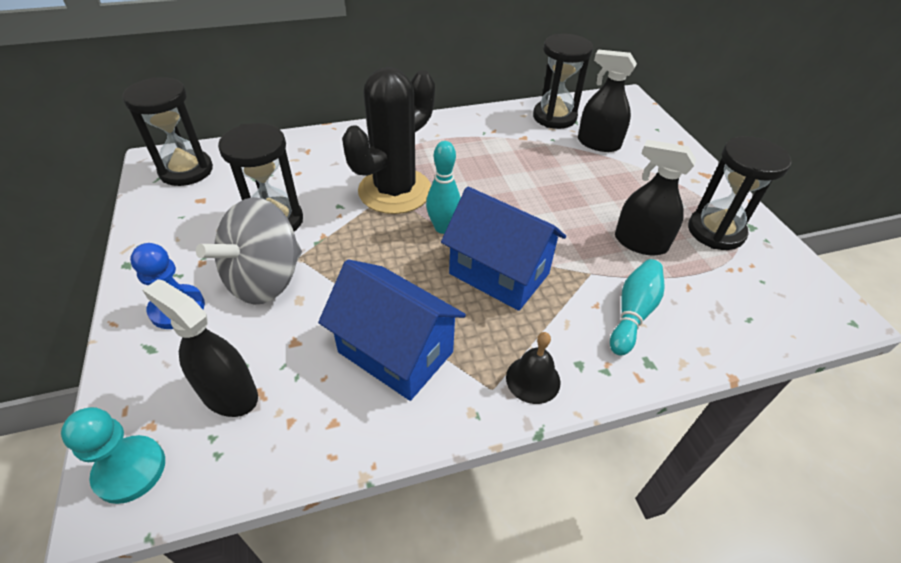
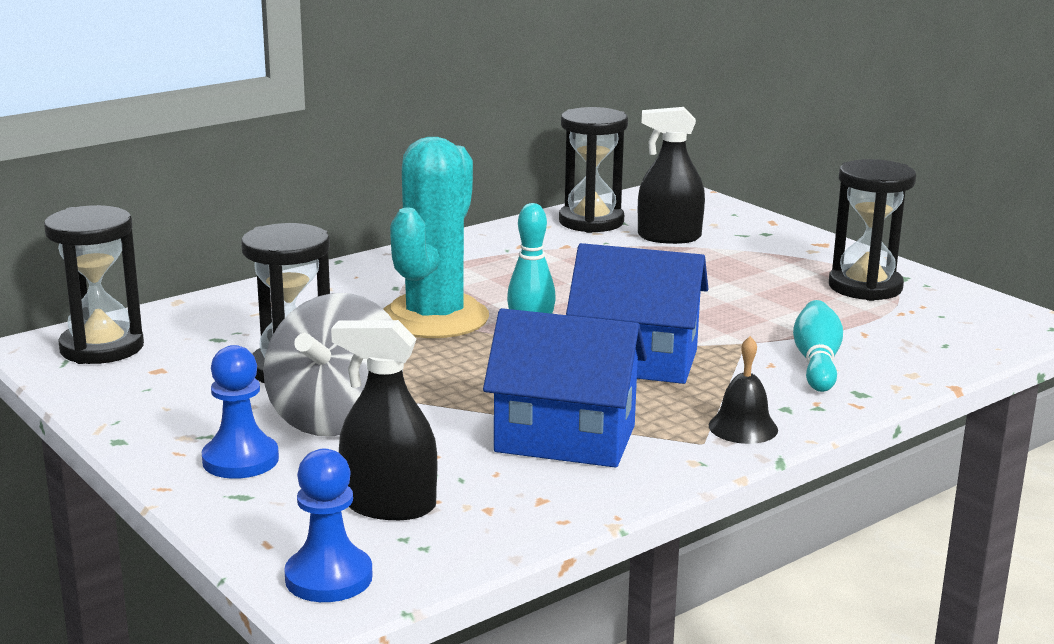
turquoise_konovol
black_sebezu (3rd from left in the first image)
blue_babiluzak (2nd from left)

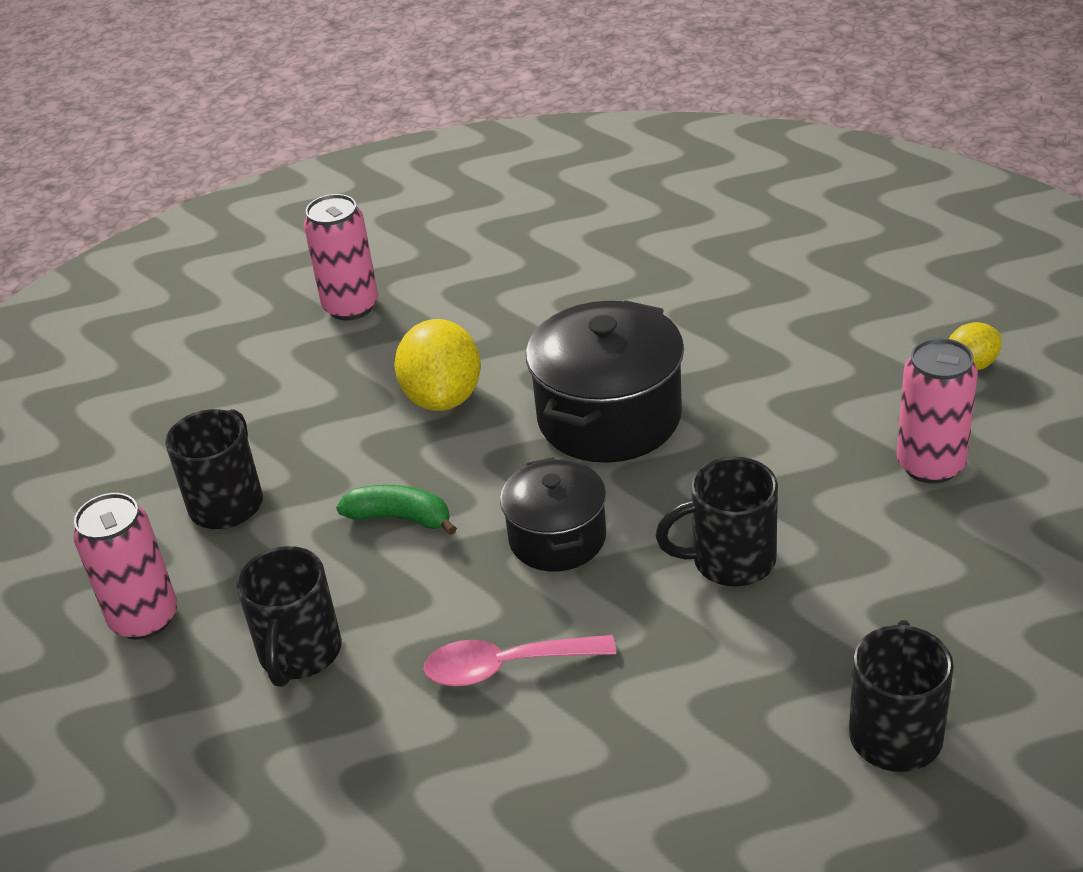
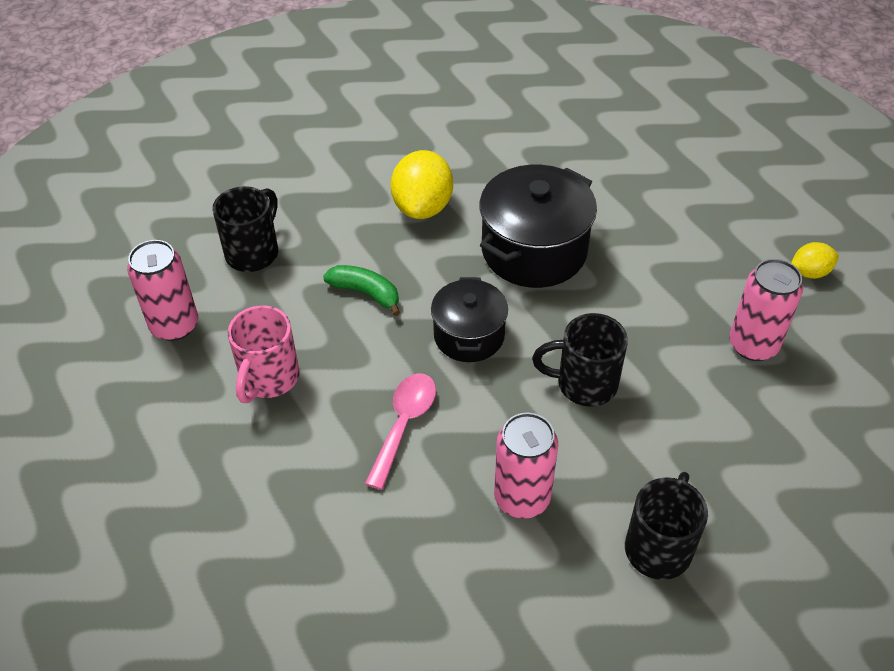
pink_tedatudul (2nd from left)
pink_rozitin
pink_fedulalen

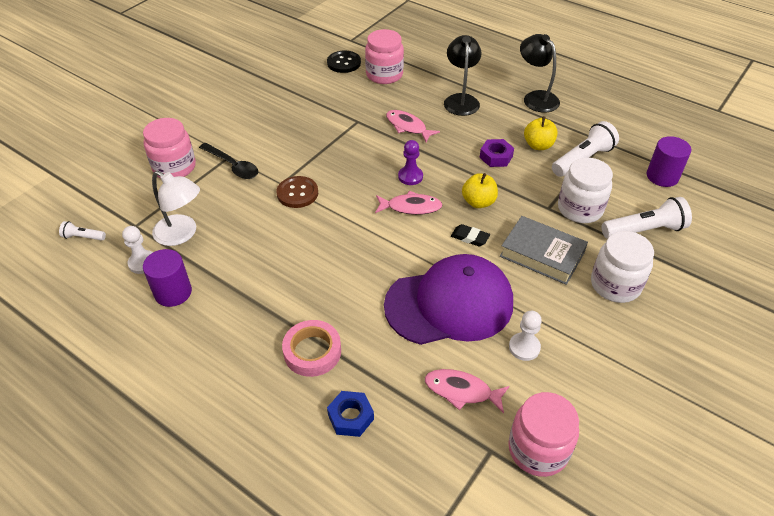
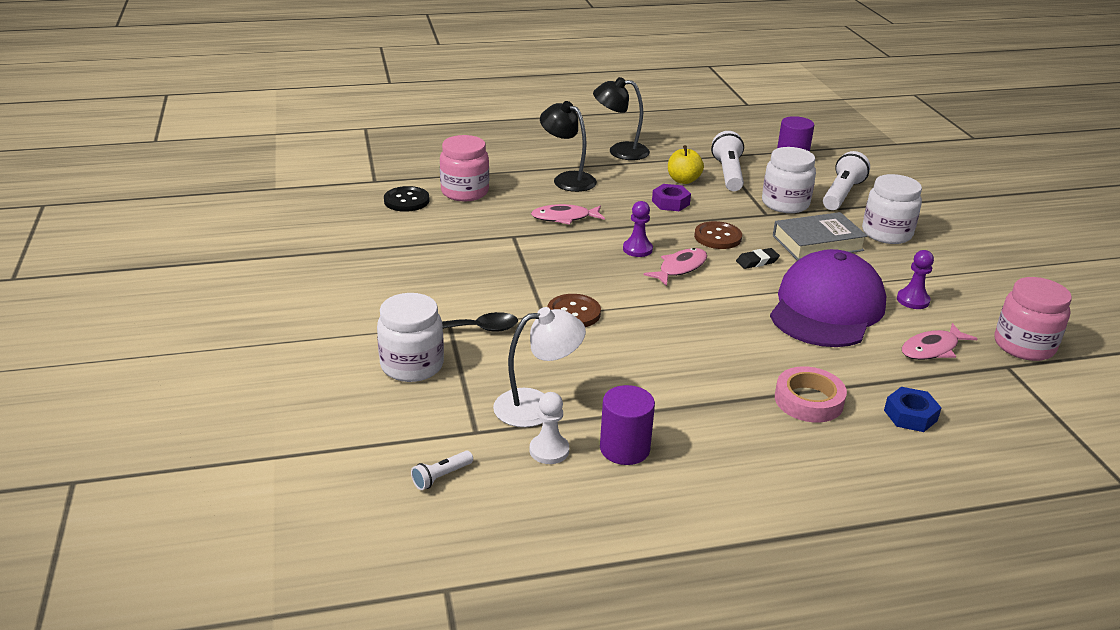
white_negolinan (1st from left)
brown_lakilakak (2nd from left)
purple_babiluzak (2nd from left)

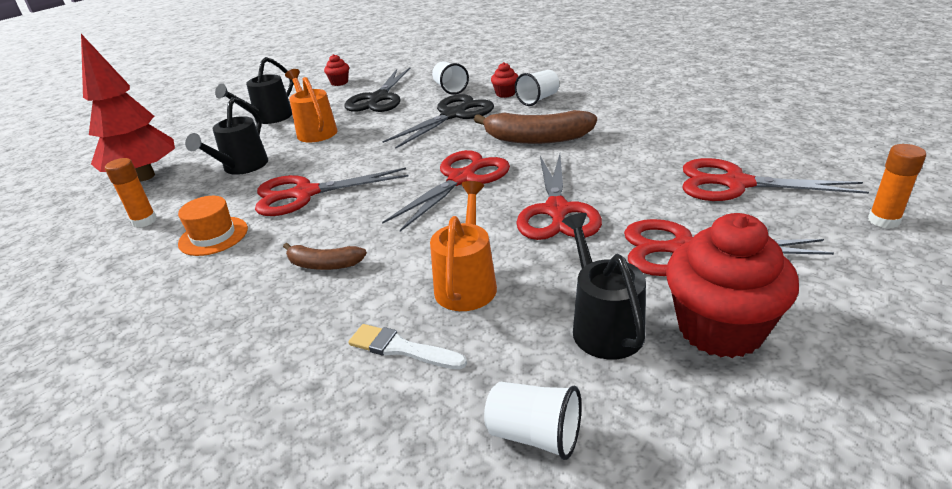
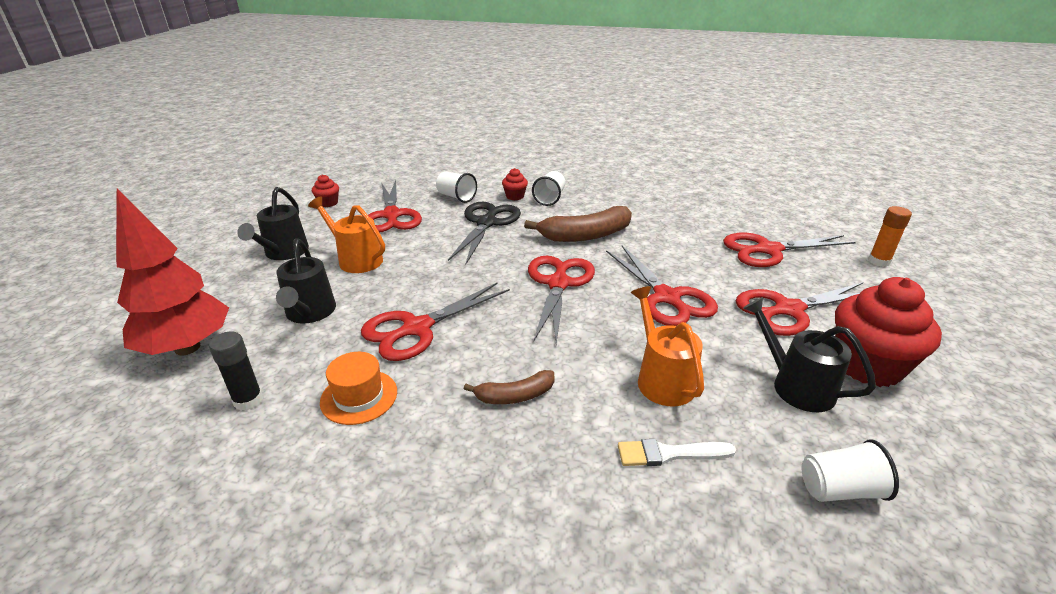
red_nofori (1st from left)
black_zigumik

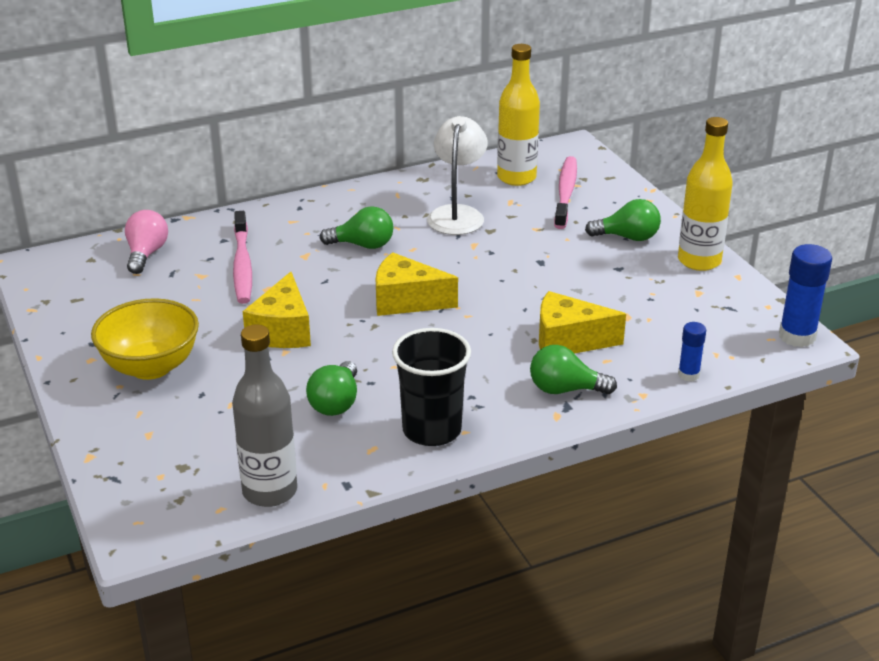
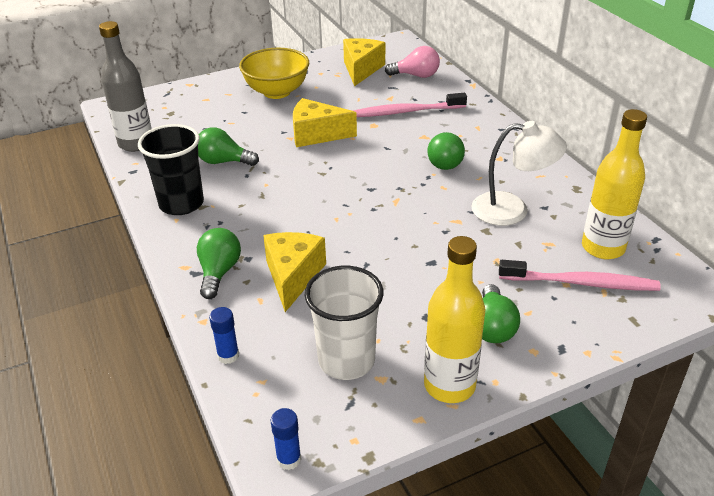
blue_zigumik (2nd from left)
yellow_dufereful (3rd from left)
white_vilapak

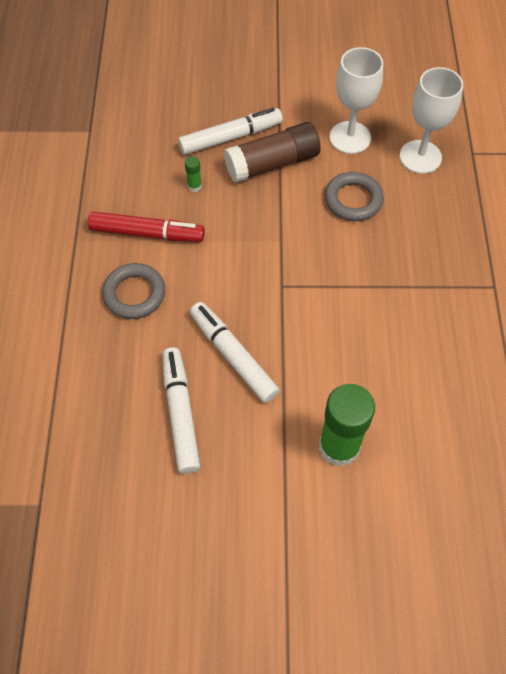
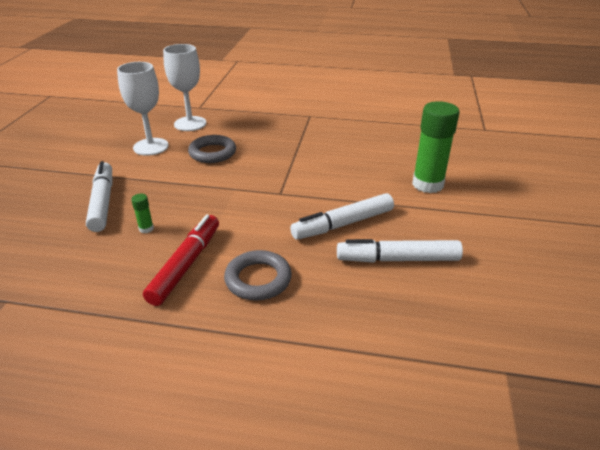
brown_zigumik

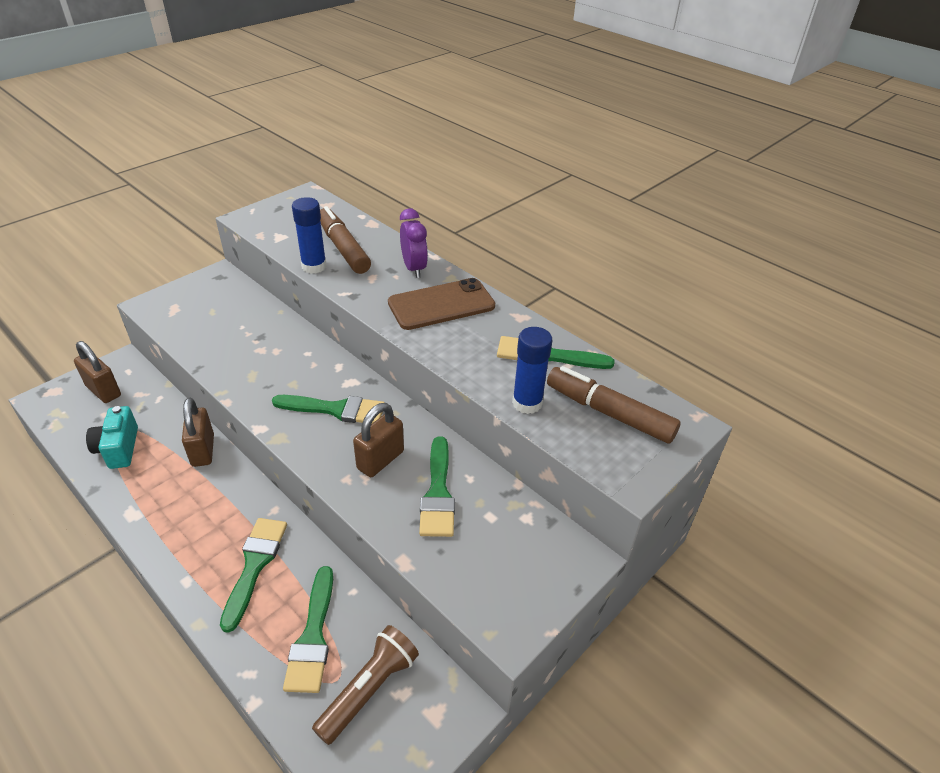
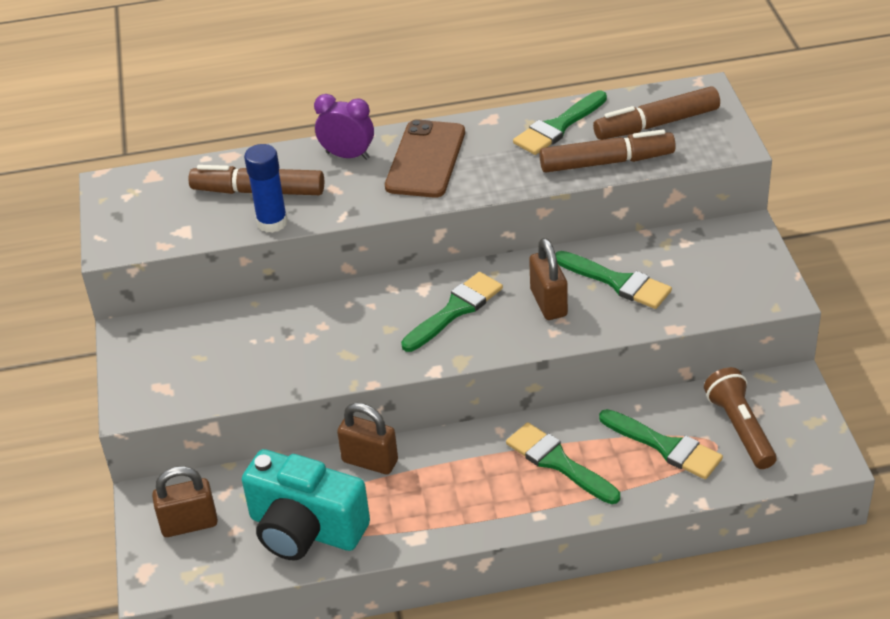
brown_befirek (2nd from left)
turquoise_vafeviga

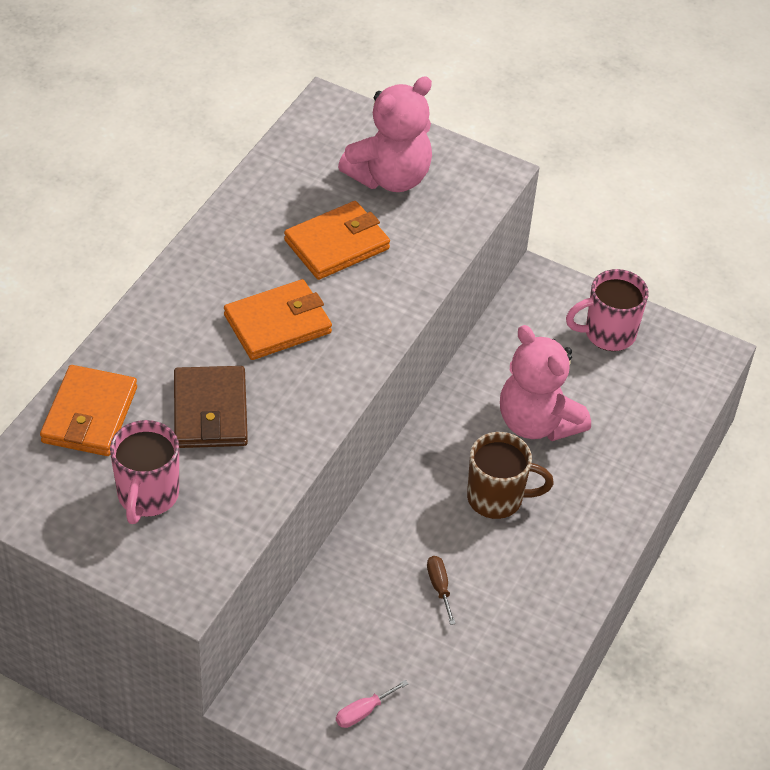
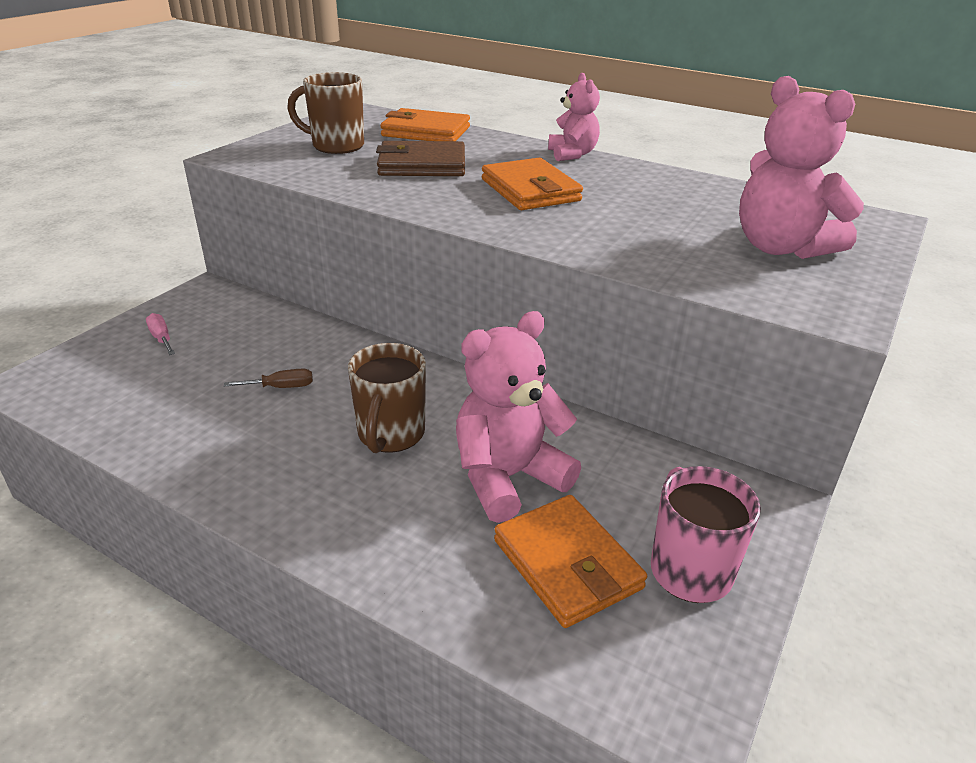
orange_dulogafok (3rd from left)
brown_rozitin (1st from left)
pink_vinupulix (2nd from left)

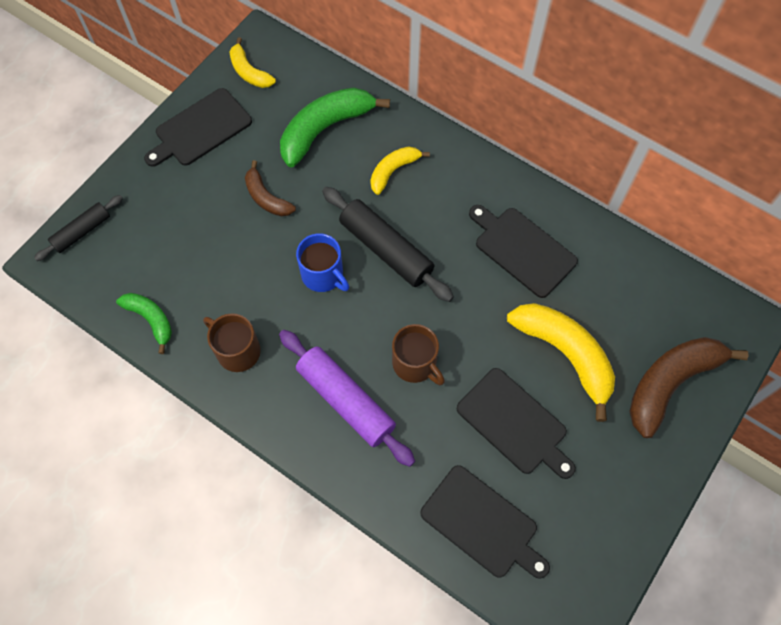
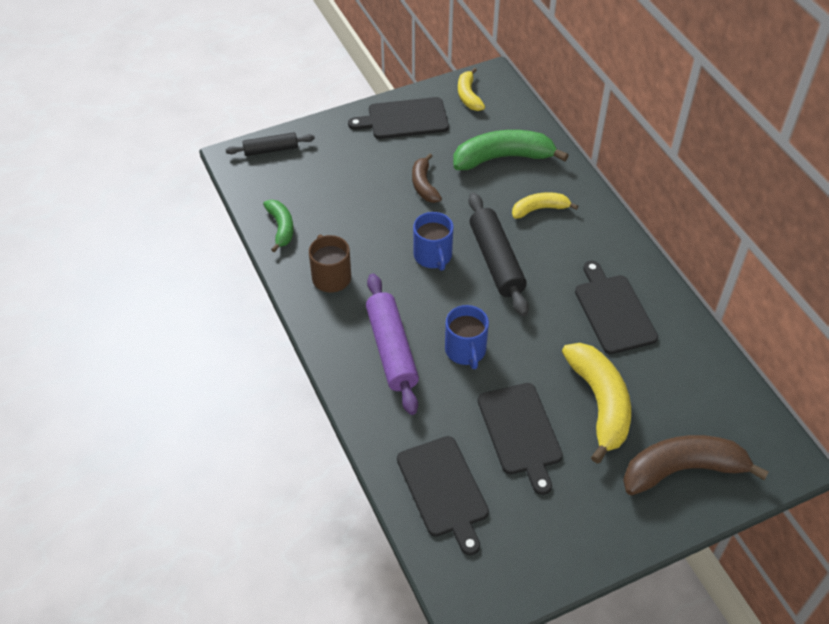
blue_rozitin (2nd from left)

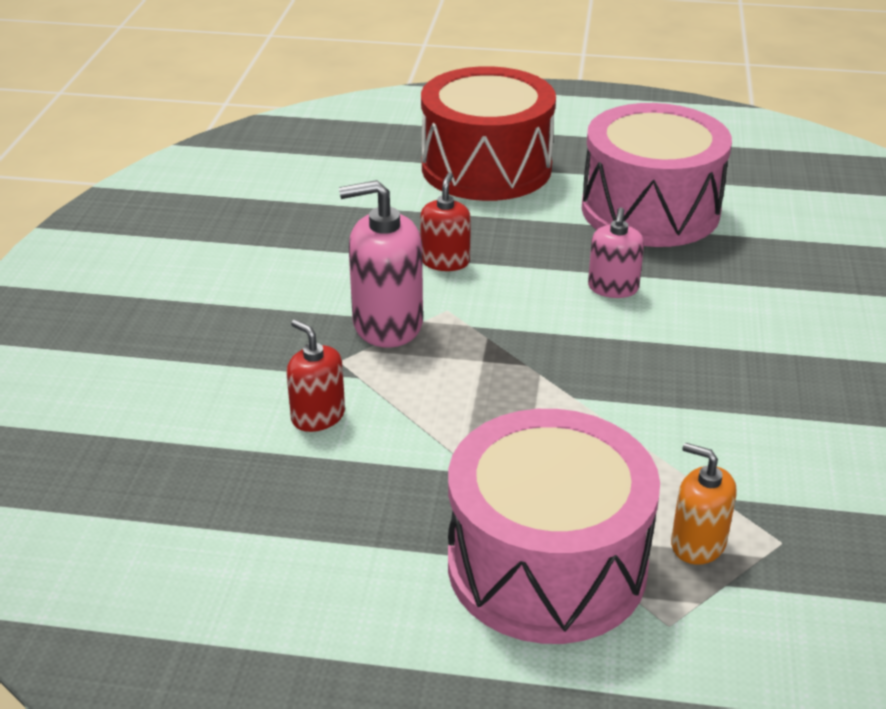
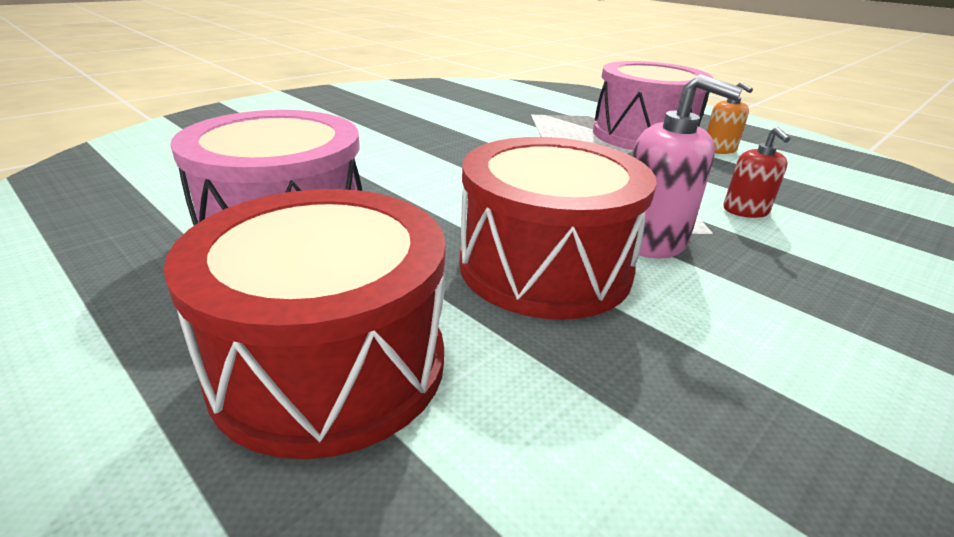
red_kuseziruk (2nd from left)
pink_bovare (2nd from left in the first image)
orange_bovare

